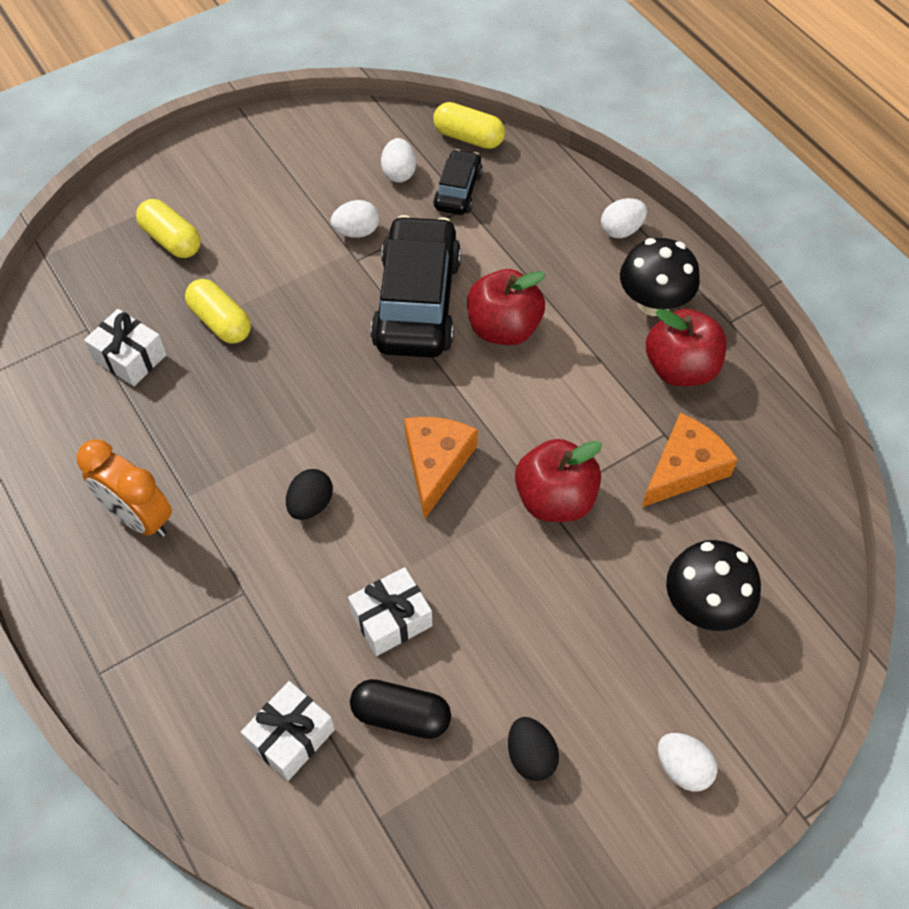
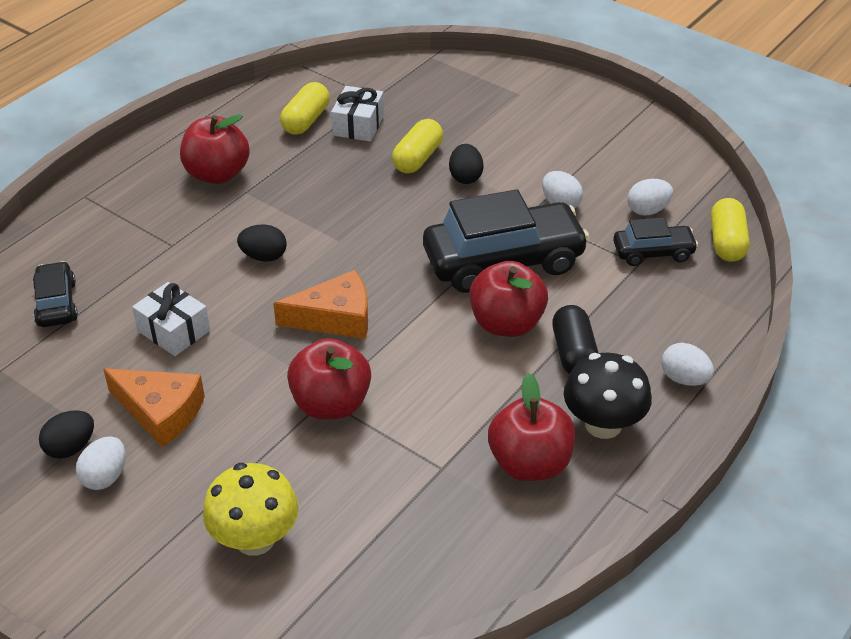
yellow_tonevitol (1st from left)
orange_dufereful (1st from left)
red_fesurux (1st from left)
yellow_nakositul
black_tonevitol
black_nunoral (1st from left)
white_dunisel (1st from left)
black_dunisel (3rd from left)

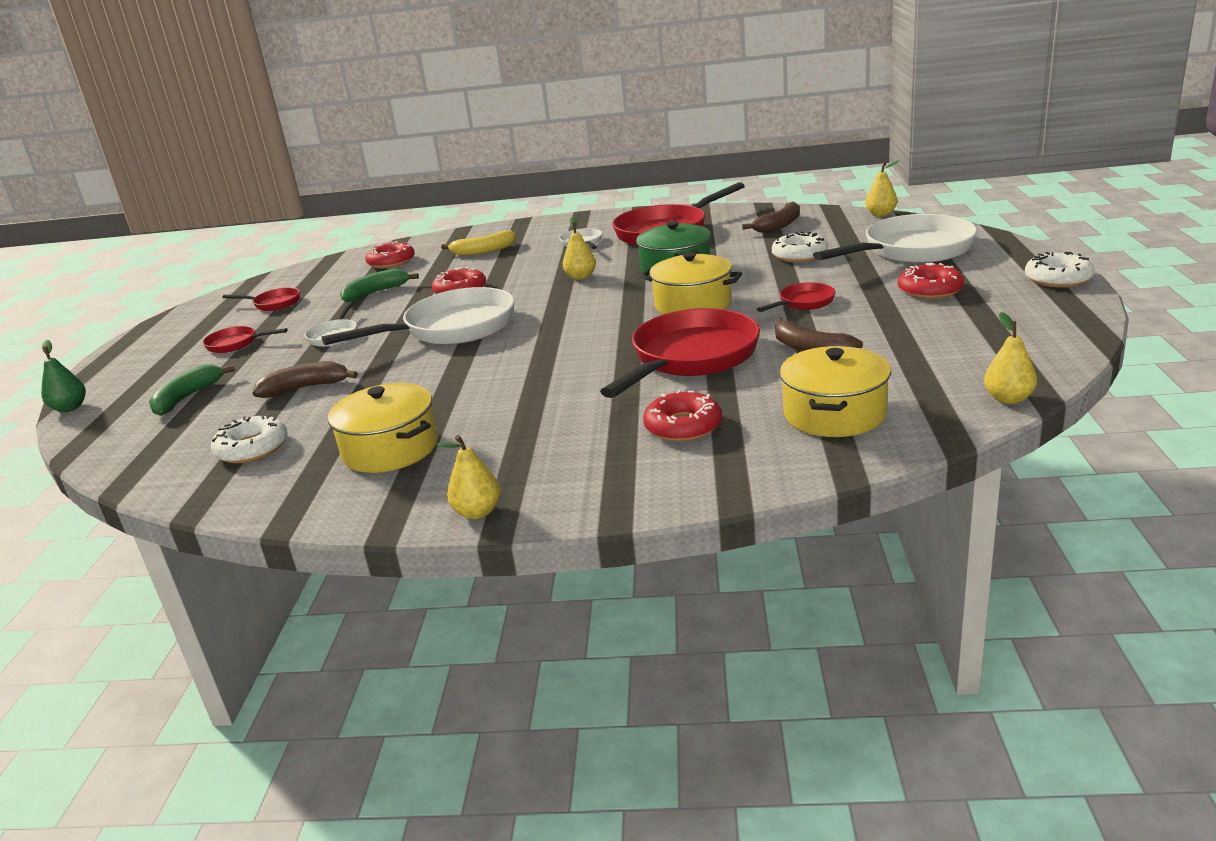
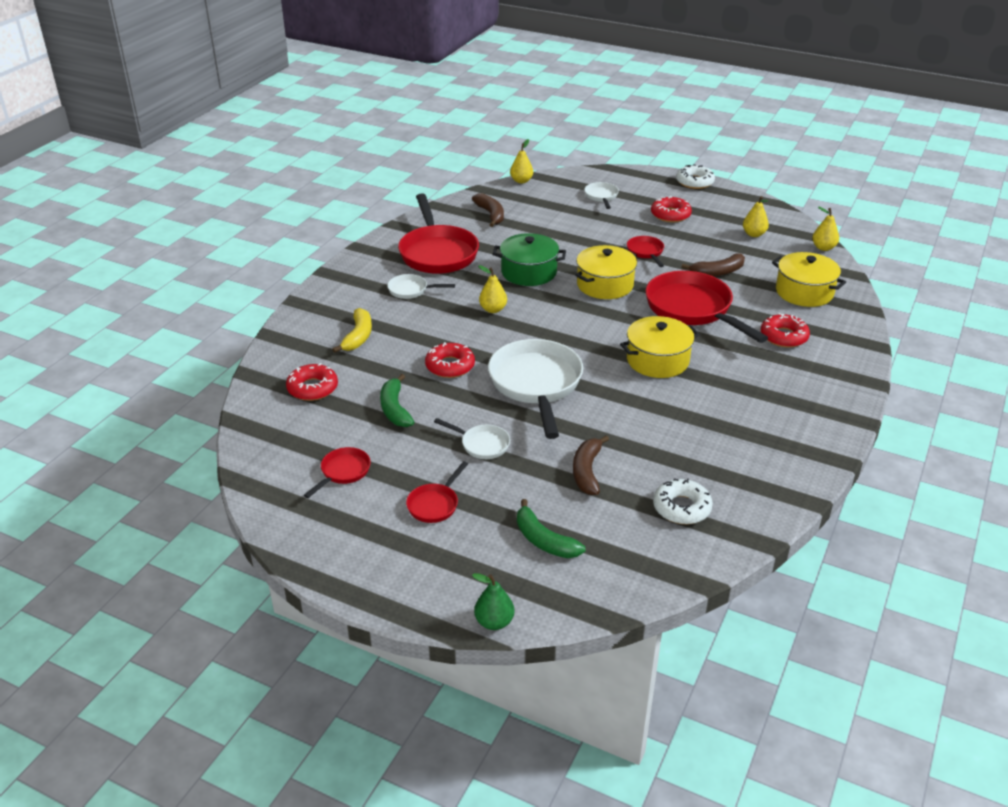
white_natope (4th from left)
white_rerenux (2nd from left in the first image)
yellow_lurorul (2nd from left)
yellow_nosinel (3rd from left)

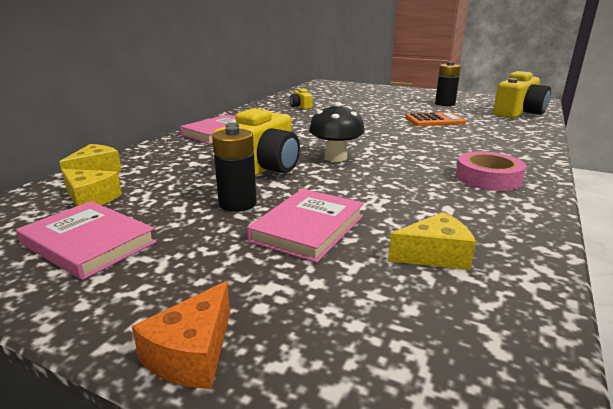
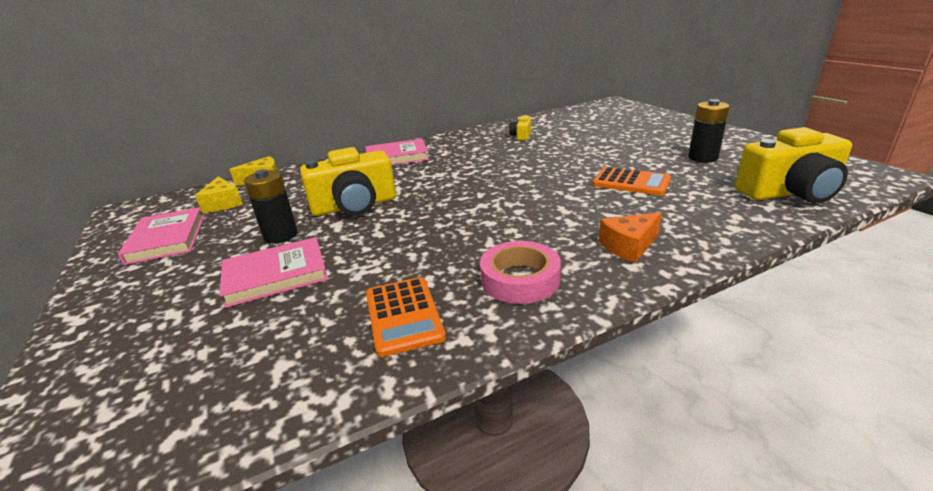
black_nakositul
yellow_dufereful (3rd from left in the first image)
orange_dufereful
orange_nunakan (1st from left)

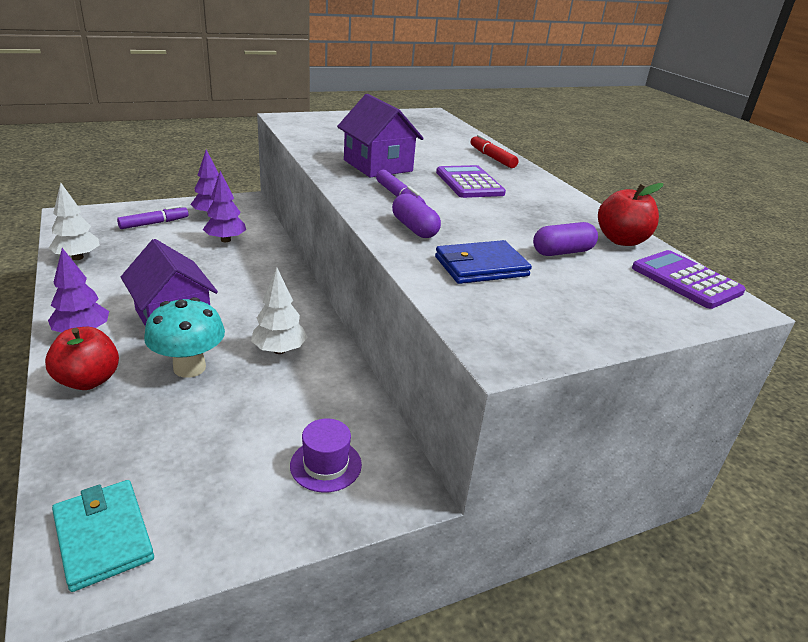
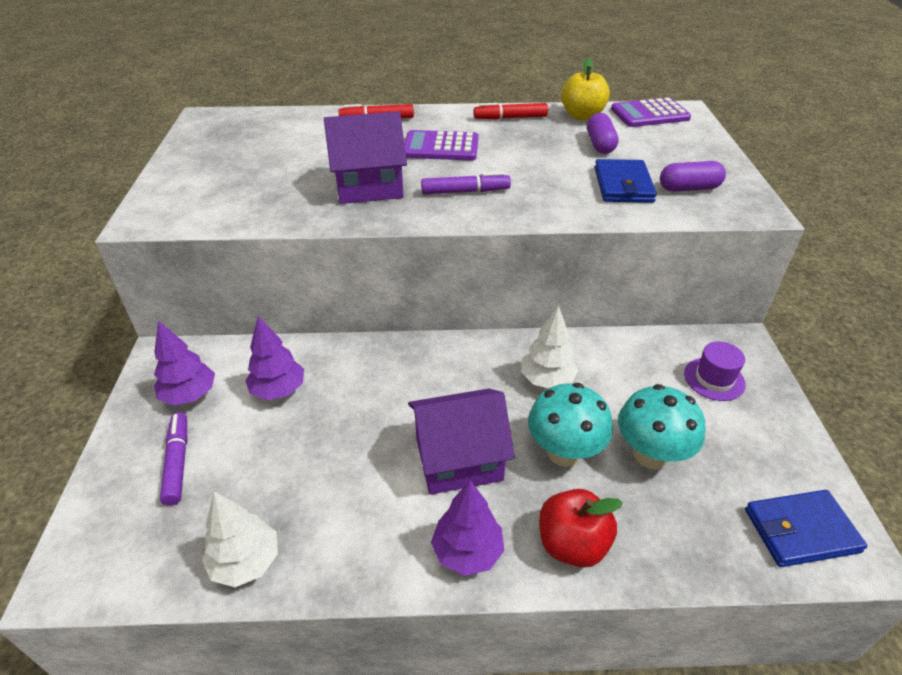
yellow_fesurux
purple_tonevitol (2nd from left)
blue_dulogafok (2nd from left)
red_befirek (2nd from left)
turquoise_nakositul (2nd from left)

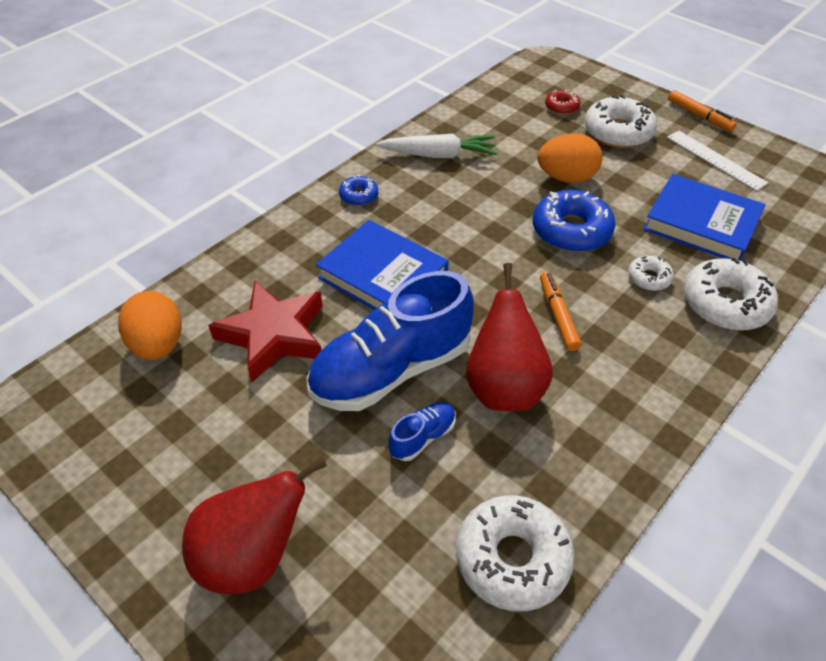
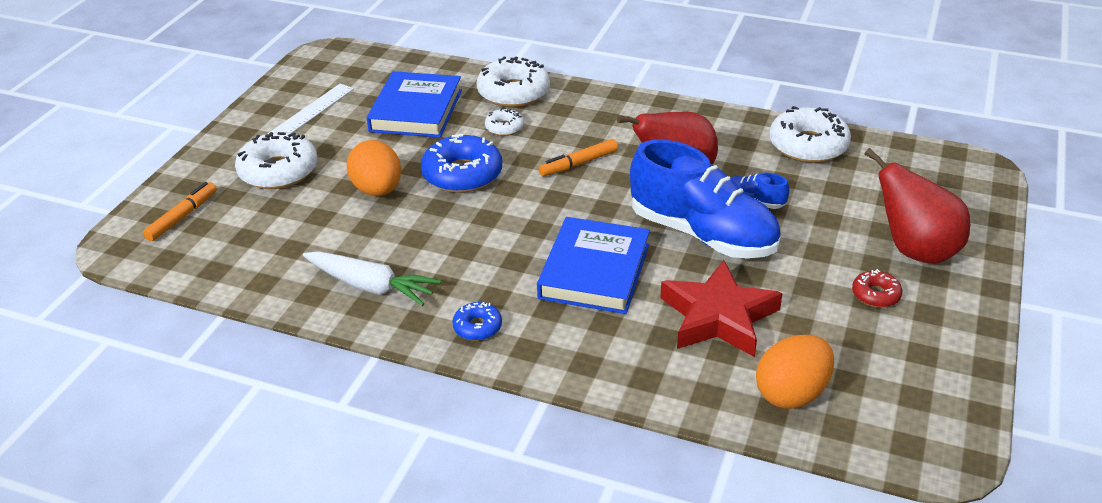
red_rerenux
orange_befirek (1st from left)
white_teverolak

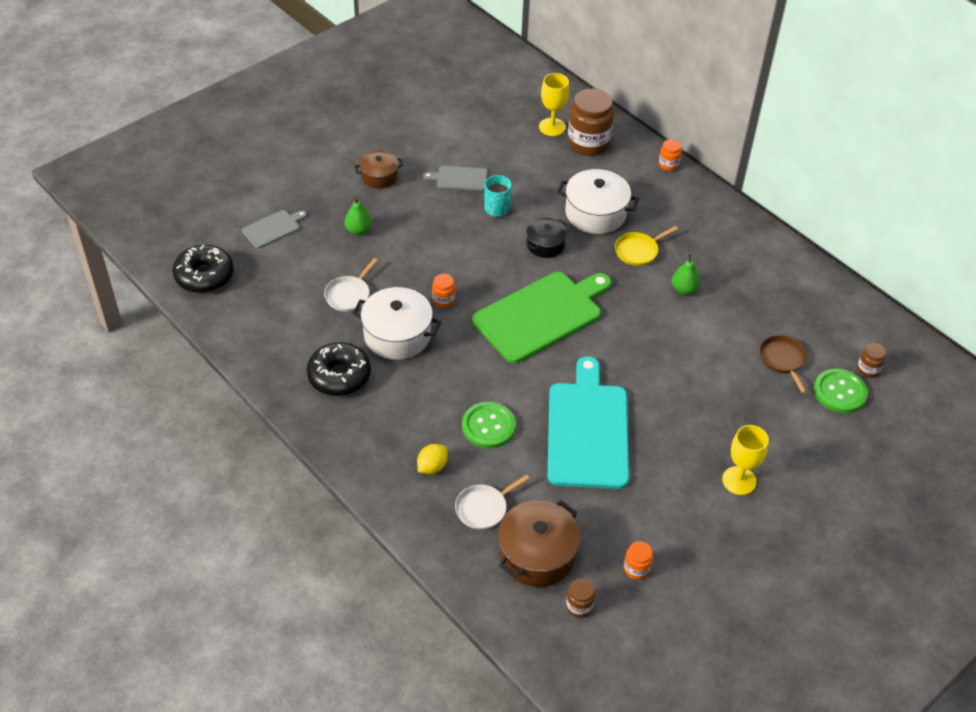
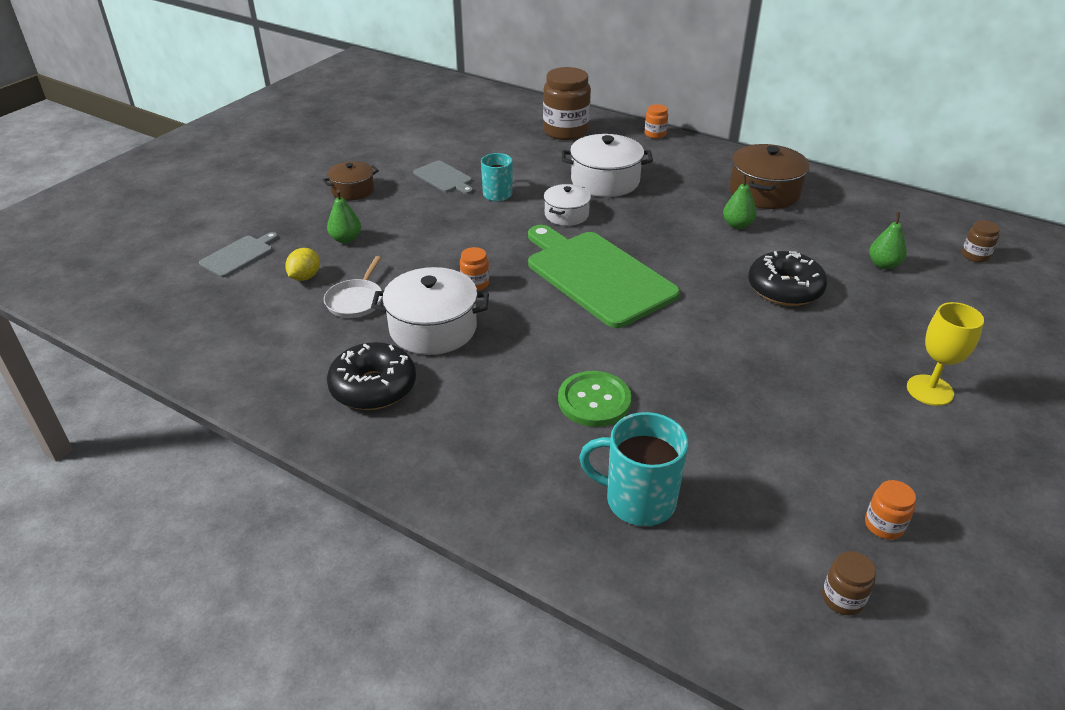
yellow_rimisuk (1st from left in the first image)
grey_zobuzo (2nd from left)
white_lurorul (2nd from left)
yellow_natope
black_rerenux (2nd from left)
green_zobuzo
green_nosinel (3rd from left)
turquoise_zobuzo
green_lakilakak (2nd from left in the first image)
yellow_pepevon
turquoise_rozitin (2nd from left)
brown_lurorul (2nd from left)

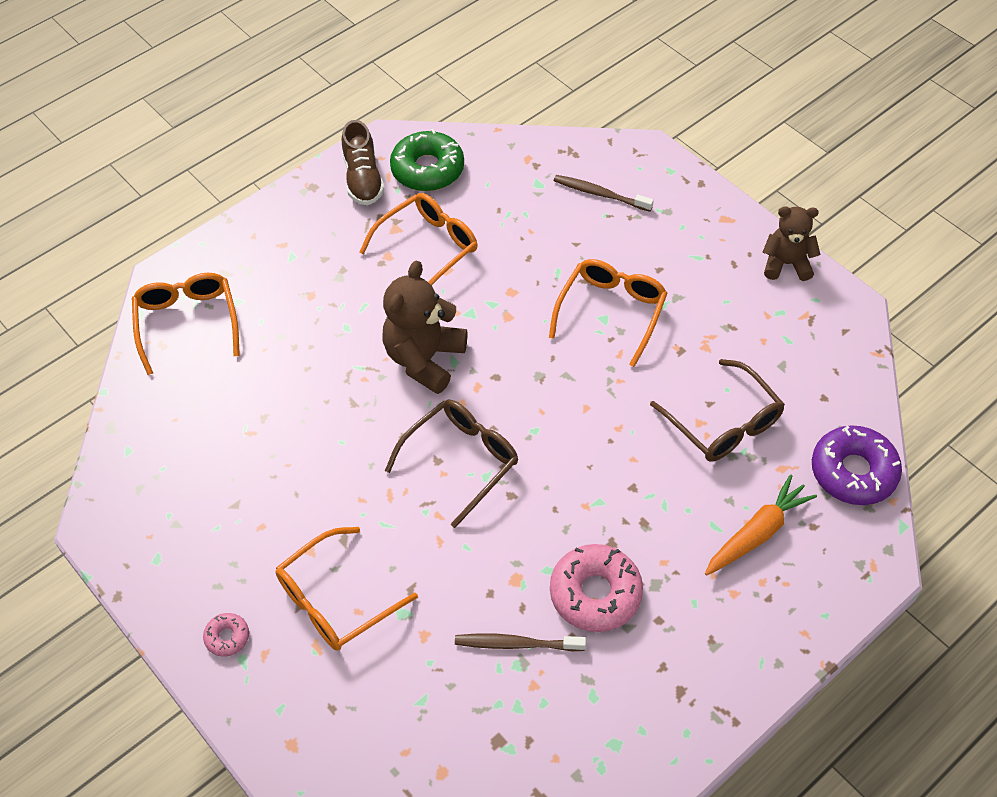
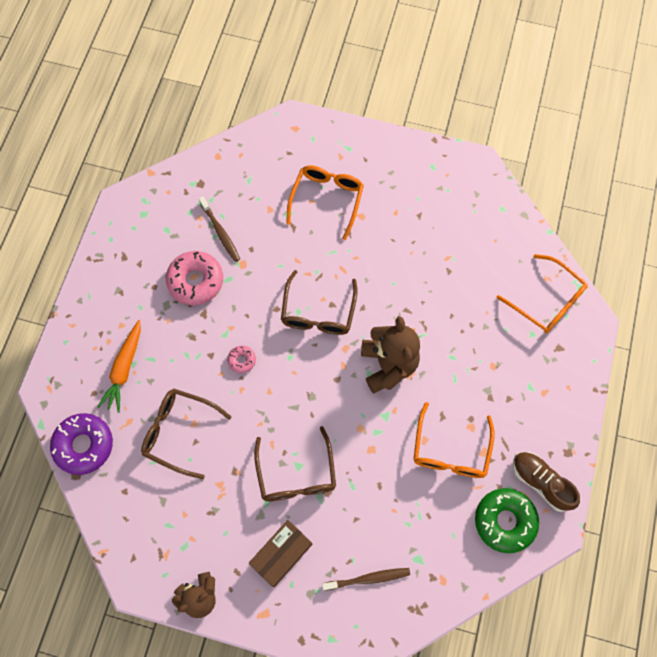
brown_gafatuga (2nd from left)
pink_rerenux (2nd from left)
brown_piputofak (1st from left)
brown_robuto

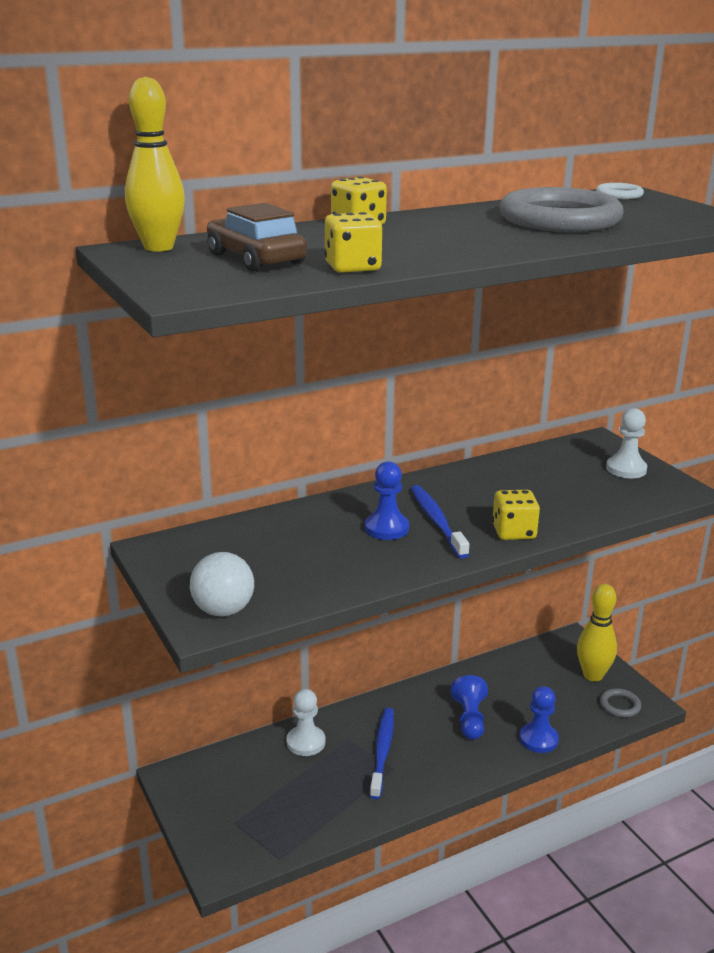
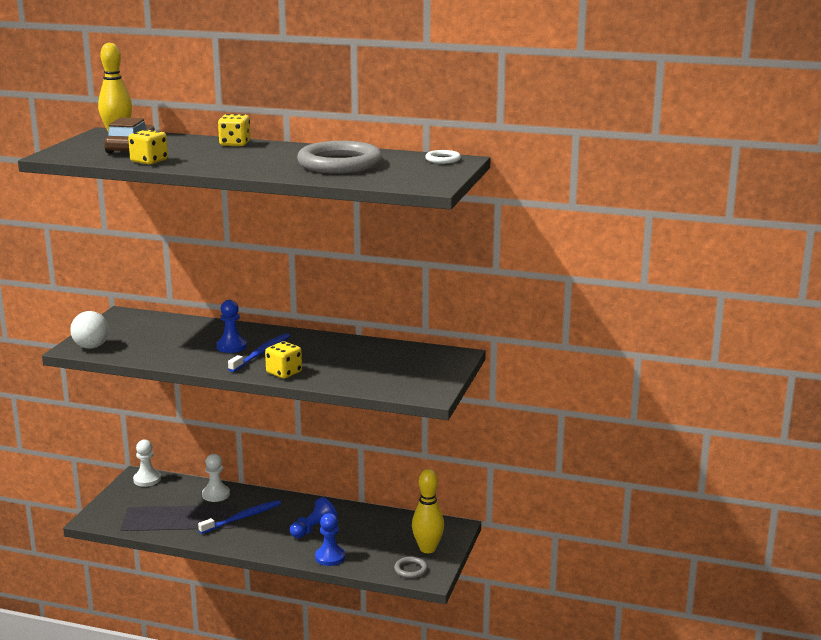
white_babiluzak (1st from left)

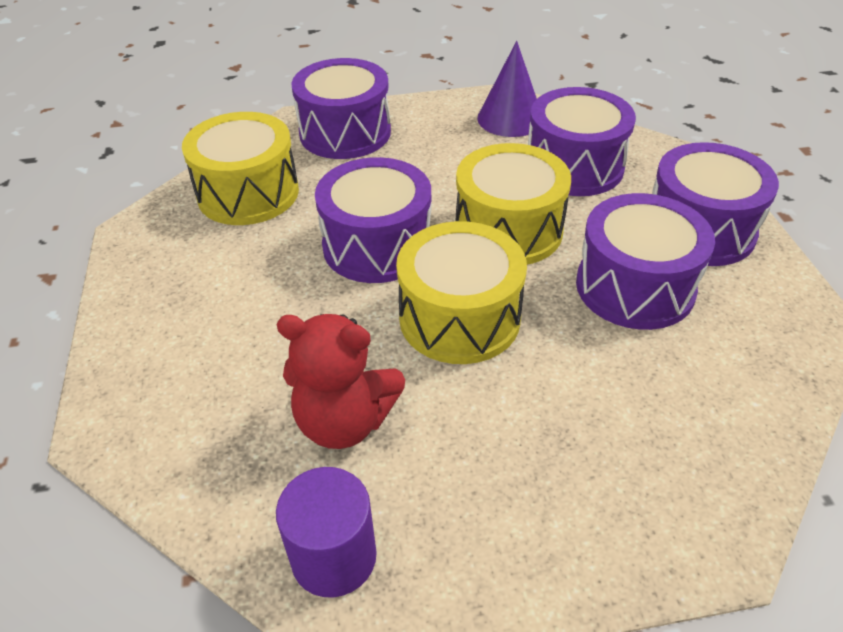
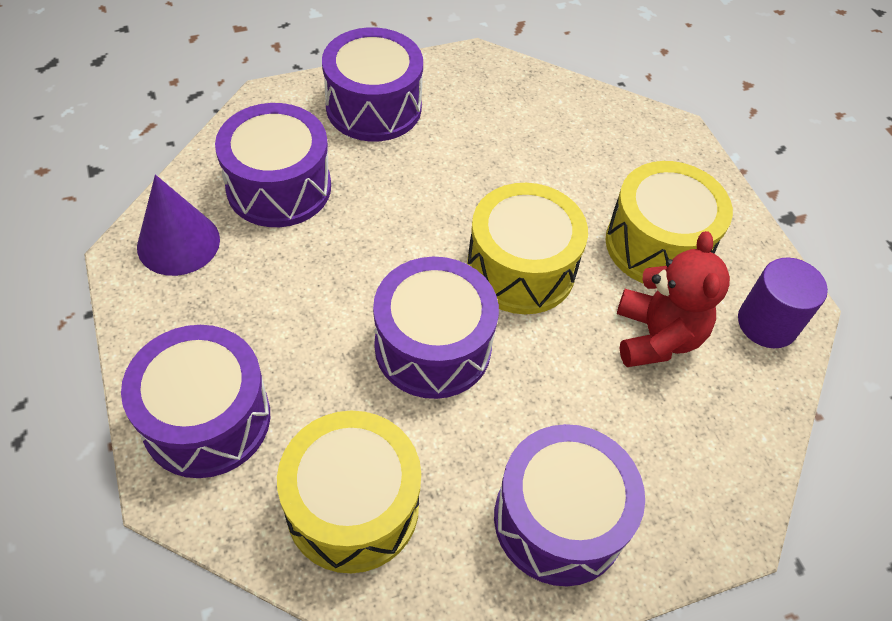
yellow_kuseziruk (3rd from left)
purple_kuseziruk (5th from left)

